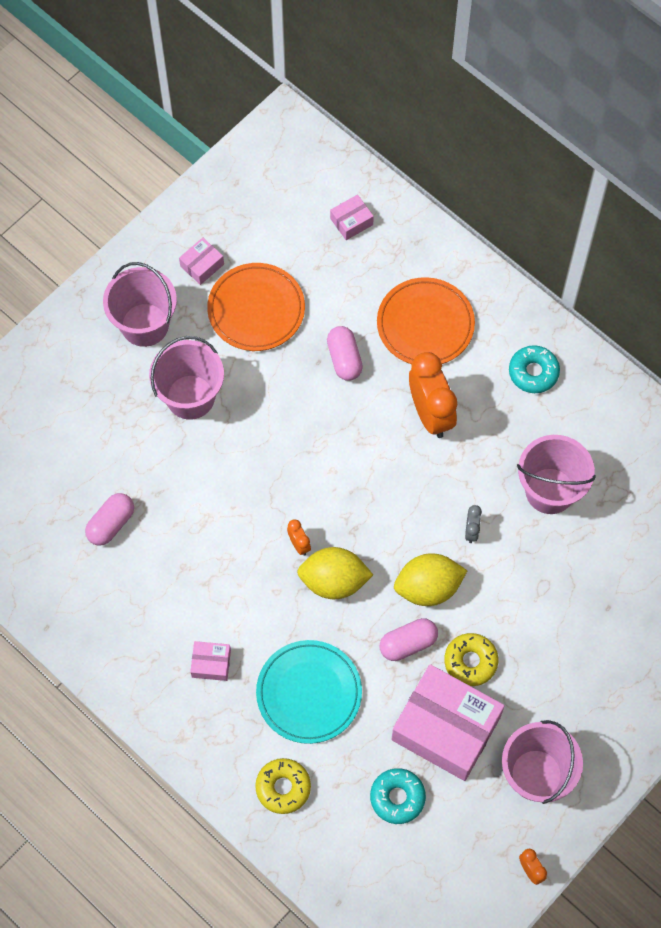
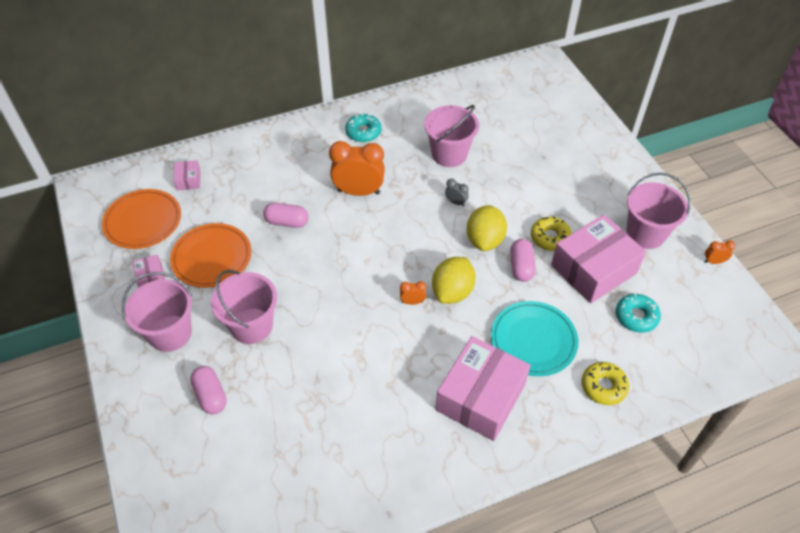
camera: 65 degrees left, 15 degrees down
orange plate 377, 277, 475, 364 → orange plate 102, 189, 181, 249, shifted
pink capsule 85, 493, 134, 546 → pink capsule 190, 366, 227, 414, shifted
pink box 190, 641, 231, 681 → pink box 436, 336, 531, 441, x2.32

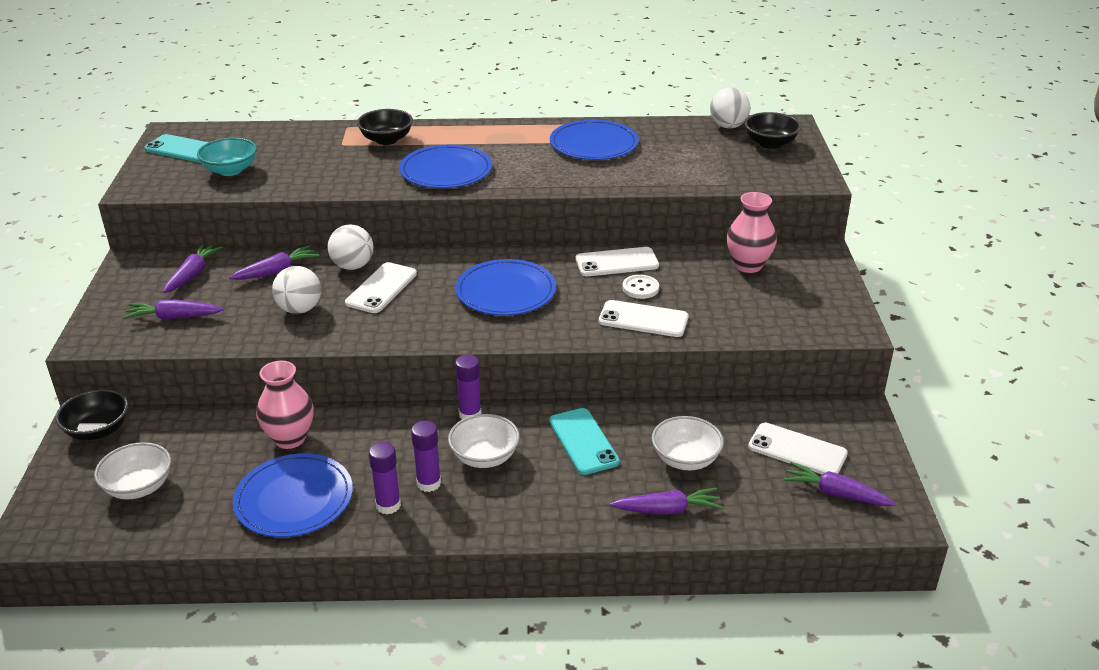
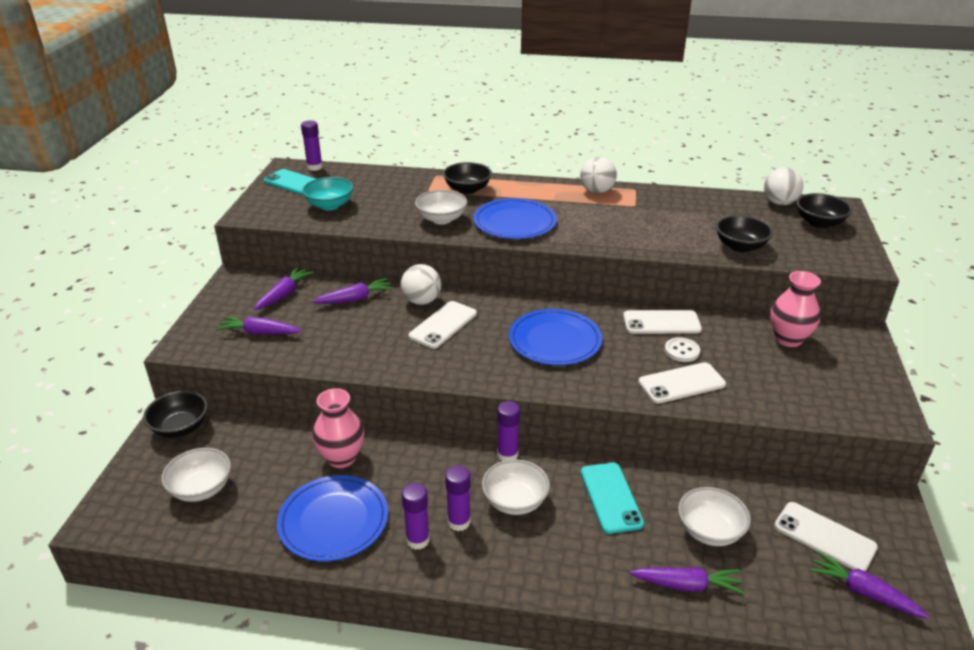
camera: 10 degrees right, 0 degrees up
- → purple glue stick 301, 120, 323, 171
- → white bowl 415, 190, 467, 224
white ball 272, 266, 321, 314 → white ball 580, 157, 617, 193, shifted
white phone 599, 300, 689, 337 → white phone 638, 362, 726, 404, 45 degrees counterclockwise
- → black bowl 716, 215, 773, 252
blue plate 550, 120, 639, 160 → -

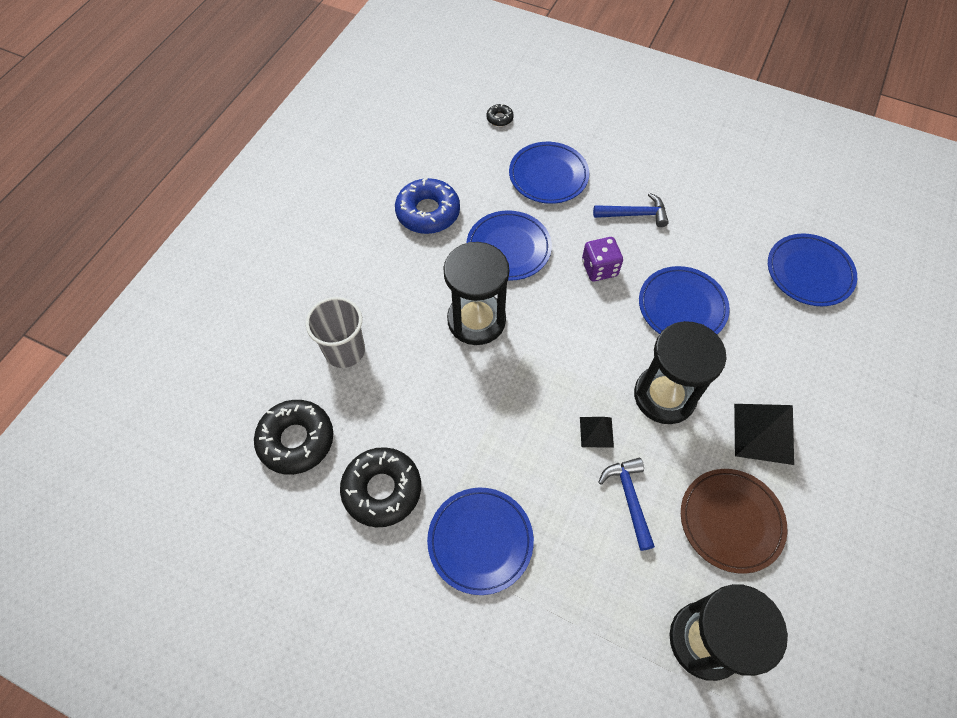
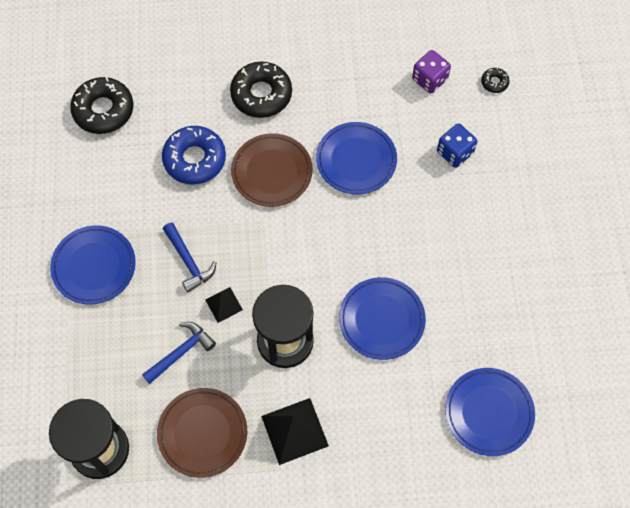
camera: 60 degrees right, 5 degrees up
blue donut 395, 178, 460, 234 → blue donut 162, 126, 226, 185, shifted
blue hammer 593, 193, 669, 227 → blue hammer 163, 222, 217, 292, shifted
black donut 340, 447, 421, 527 → black donut 230, 62, 292, 118, shifted
black hourglass 443, 242, 509, 345 → brown plate 231, 133, 313, 207
purple dice 582, 237, 623, 281 → purple dice 412, 50, 451, 93, shifted
blue plate 509, 142, 589, 204 → blue dice 437, 123, 477, 168
grey cup 306, 297, 365, 368 → -

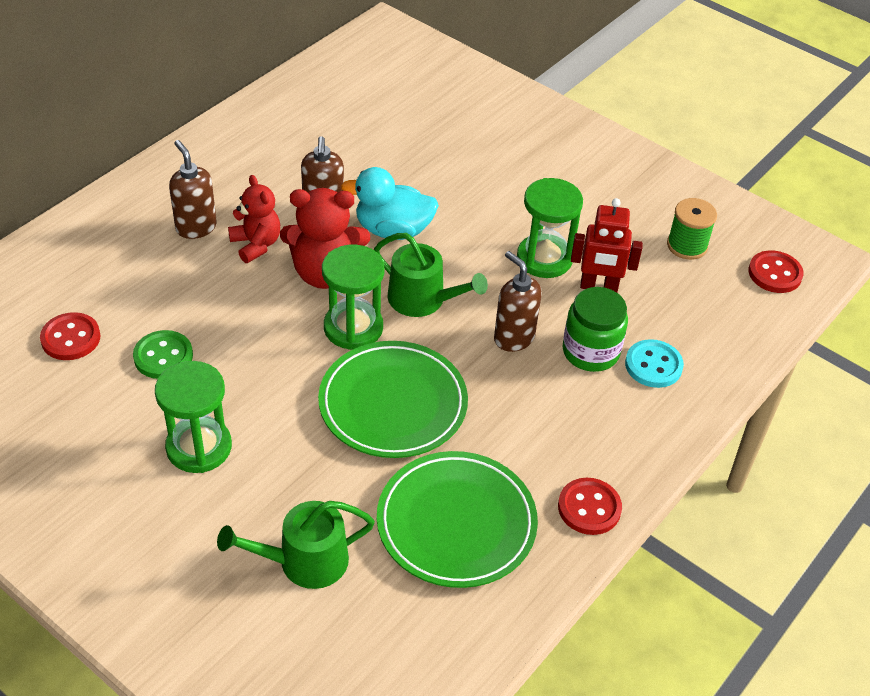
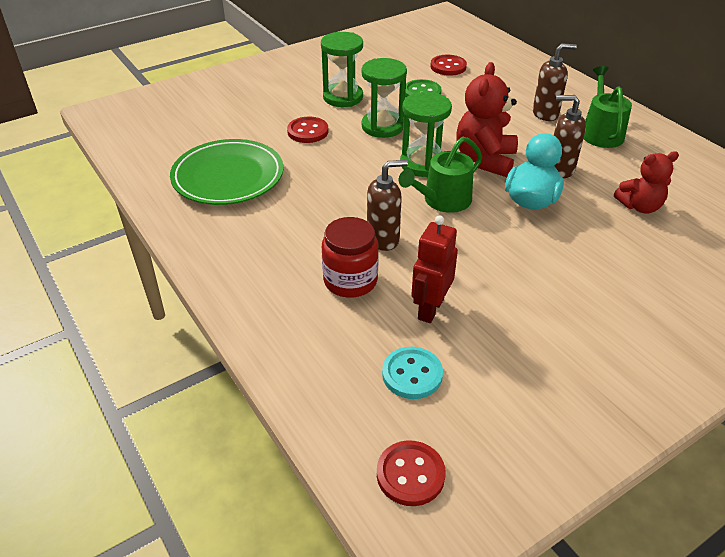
camera: 110 degrees right, 5 degrees down
red button 558, 478, 622, 535 → red button 287, 117, 329, 143, shifted
green jar 562, 287, 628, 372 → red jar 322, 217, 379, 298
green hourglass 517, 178, 583, 278 → green hourglass 361, 58, 407, 138, shifted
turquoise button 625, 339, 684, 388 → turquoise button 382, 347, 443, 399, shifted
green watering can 217, 501, 375, 589 → green watering can 583, 66, 632, 148, shifted
red teddy bear 228, 175, 280, 263 → red teddy bear 614, 151, 679, 214, shifted
green plate 318, 341, 468, 458 → -
green spool 667, 198, 717, 260 → -

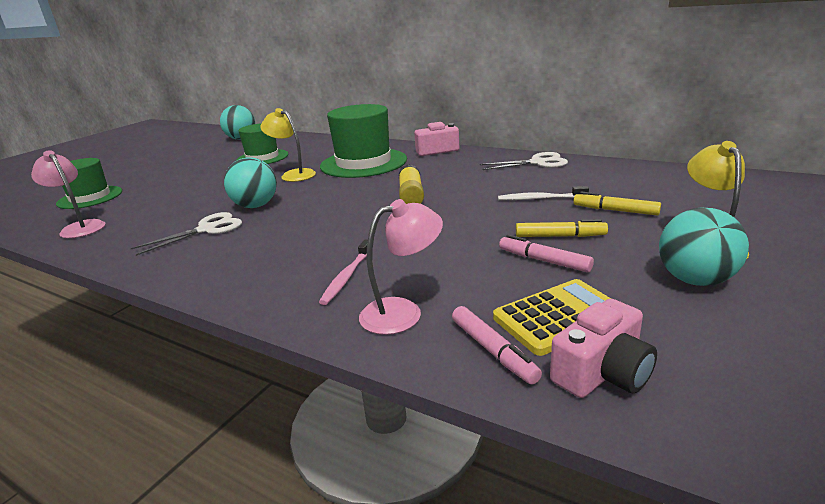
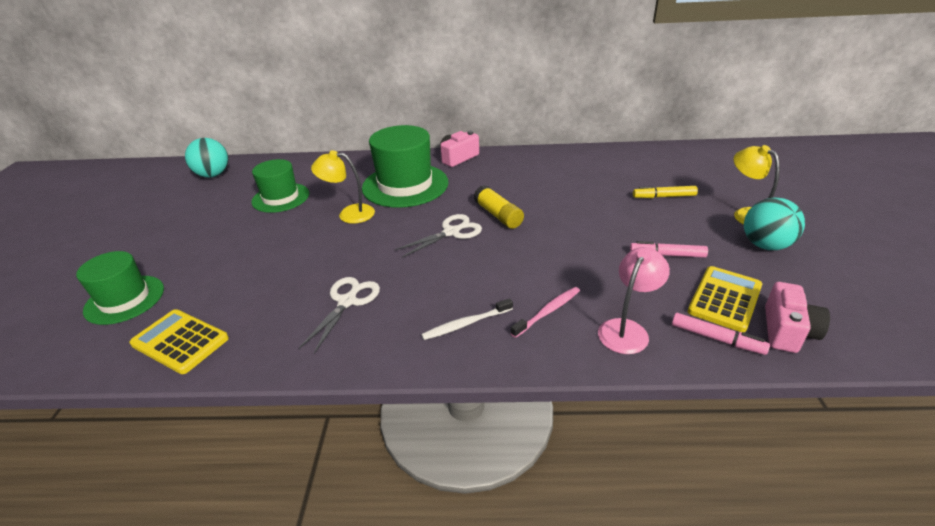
camera: 30 degrees left, 10 degrees up
pink lamp 31, 150, 105, 238 → yellow calculator 129, 309, 229, 374
white scissors 480, 152, 568, 170 → white scissors 395, 214, 482, 258, shifted
white toothbrush 498, 186, 589, 200 → white toothbrush 421, 298, 513, 340, shifted
pink toothbrush 319, 239, 368, 305 → pink toothbrush 510, 287, 580, 338, 120 degrees counterclockwise
turquoise ball 224, 157, 277, 208 → -
yellow marker 516, 219, 608, 237 → -

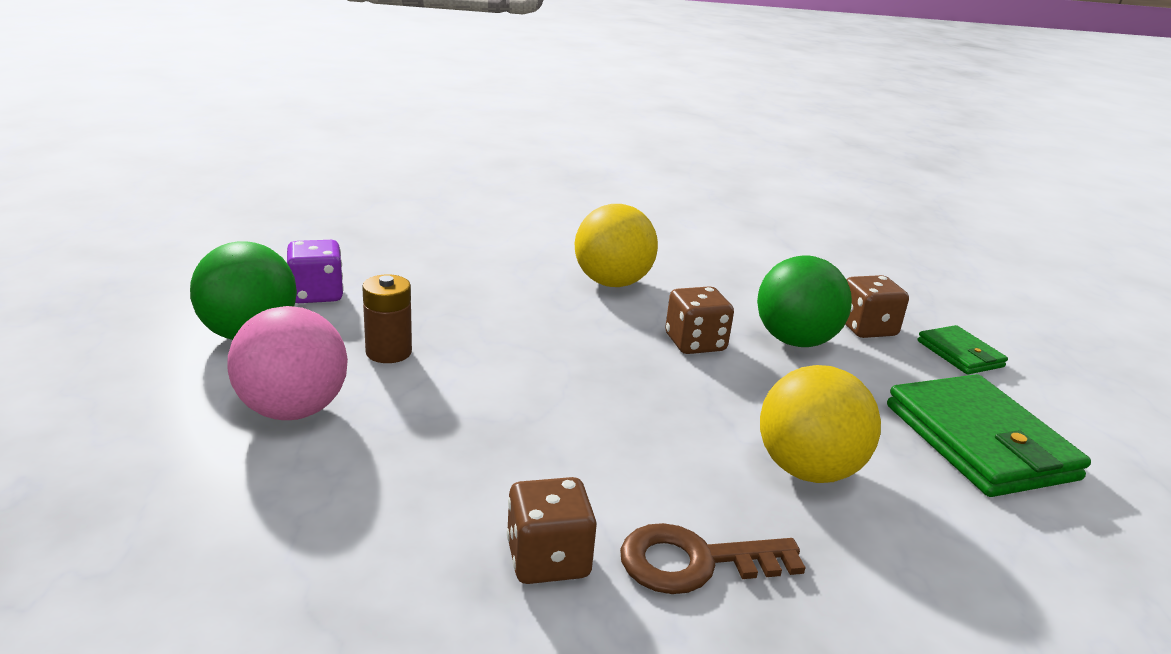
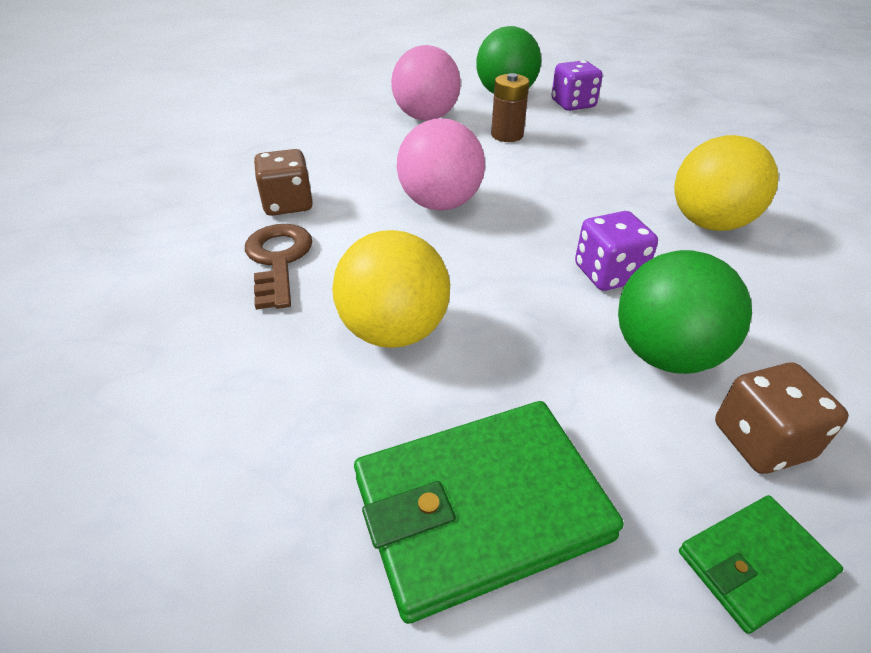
camera: 90 degrees right, 15 degrees up
- → pink ball 397, 119, 485, 211
brown dice 665, 286, 734, 354 → purple dice 575, 211, 658, 291

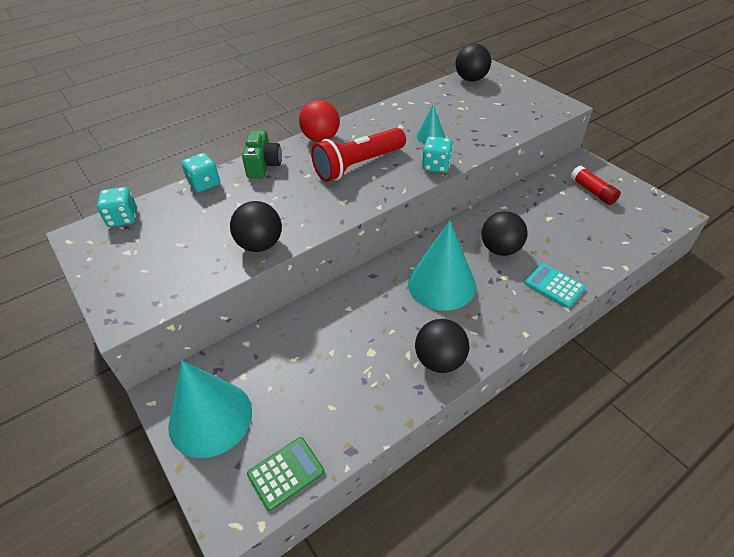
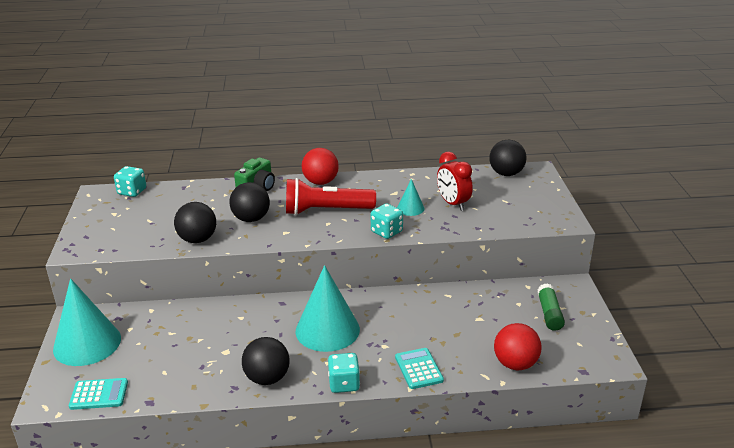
camera: 30 degrees right, 15 degrees down
green calculator 247, 437, 324, 511 → turquoise calculator 69, 378, 128, 410
black ball 482, 211, 527, 256 → black ball 229, 182, 270, 222, shifted
turquoise dice 181, 153, 220, 193 → turquoise dice 328, 353, 360, 393, shifted
- → red clock 437, 152, 473, 211
- → red ball 494, 323, 542, 371
red glue stick 570, 166, 621, 205 → green glue stick 537, 283, 565, 331

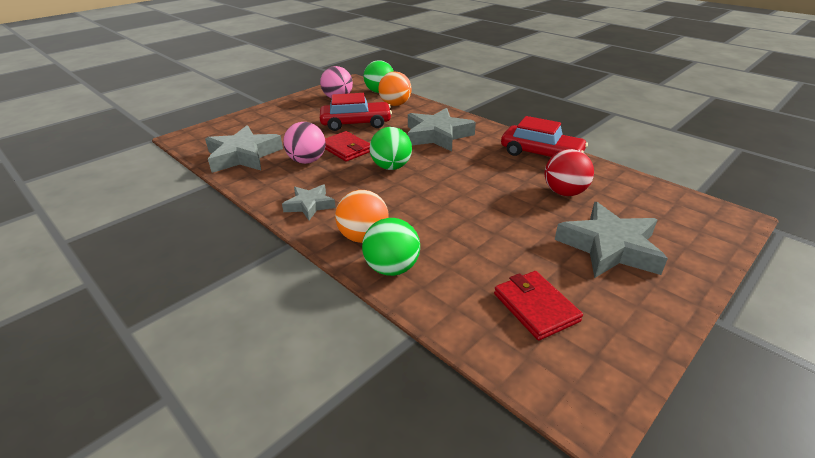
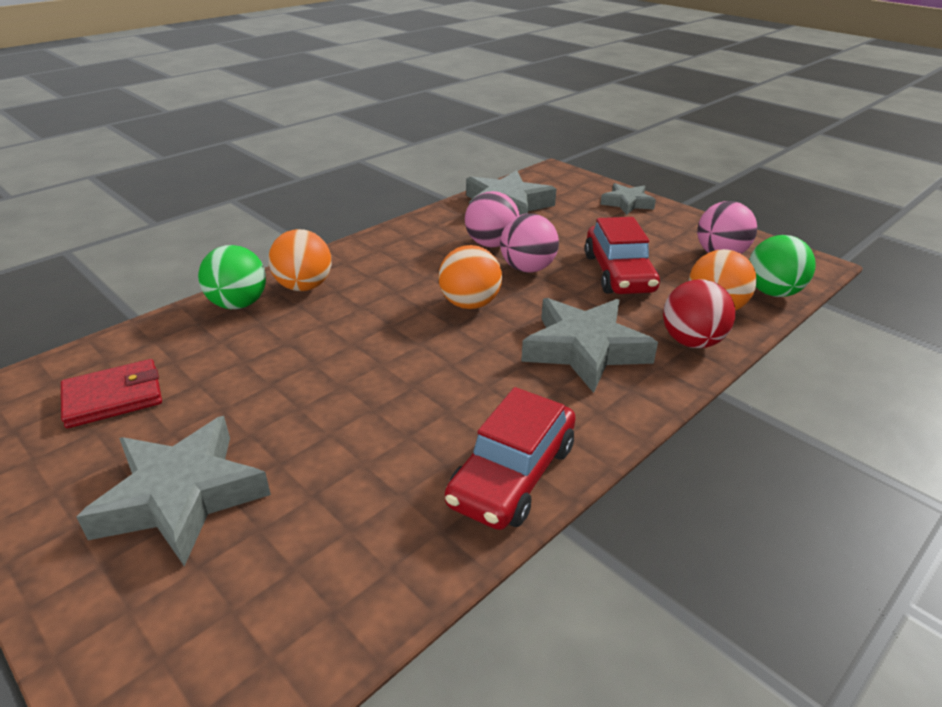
camera: 90 degrees right, 0 degrees up
green ball 370, 127, 412, 170 → orange ball 438, 245, 502, 309
red wallet 325, 131, 370, 162 → pink ball 500, 214, 559, 273
grey star 282, 184, 336, 220 → grey star 600, 183, 656, 215, shifted
red ball 545, 149, 594, 196 → red ball 663, 279, 735, 348, shifted

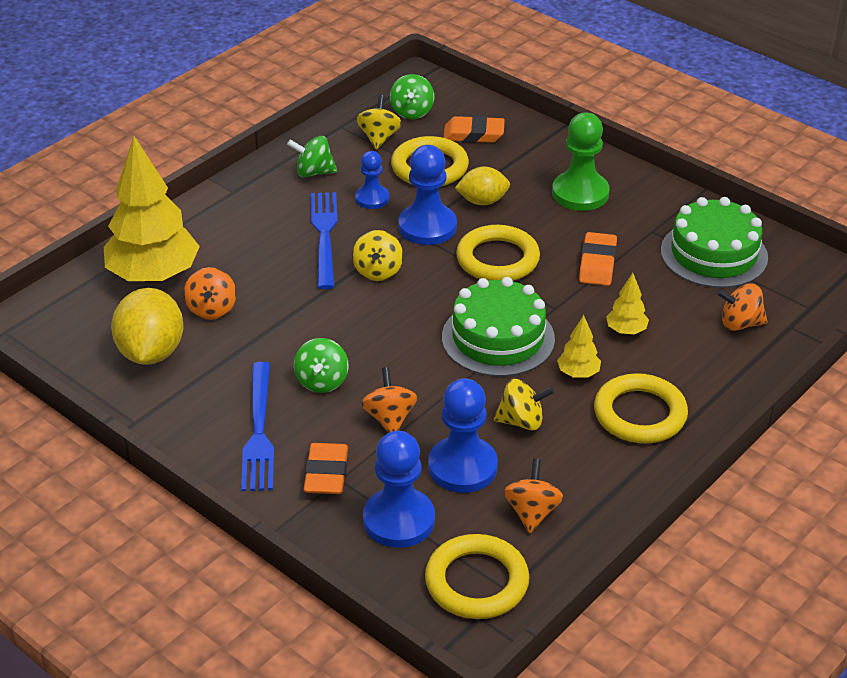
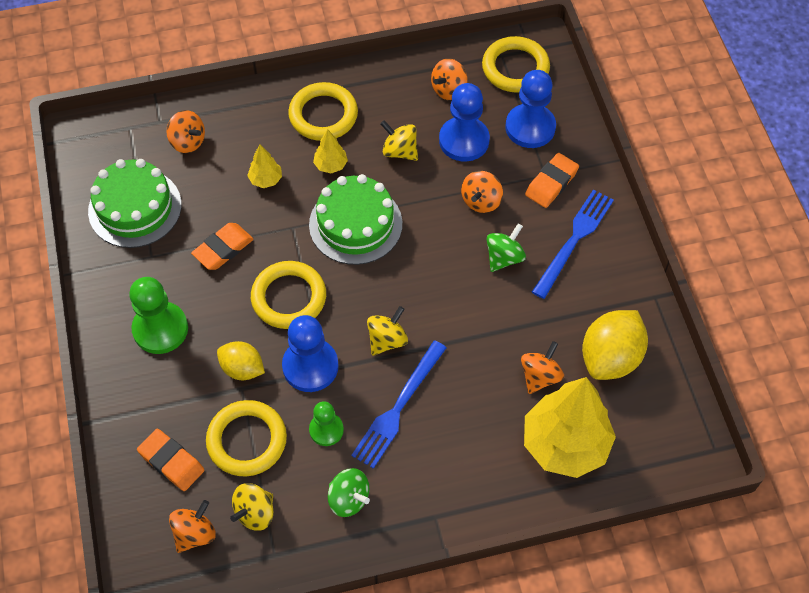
camera: 145 degrees left, 20 degrees up
green spinning top 390, 74, 434, 119 → orange spinning top 169, 500, 216, 553
blue pawn 355, 151, 389, 209 → green pawn 309, 401, 344, 446

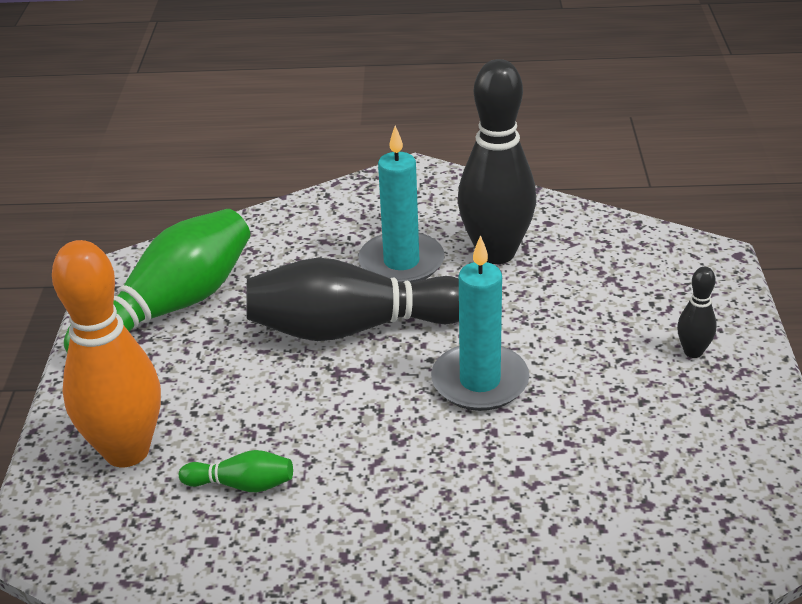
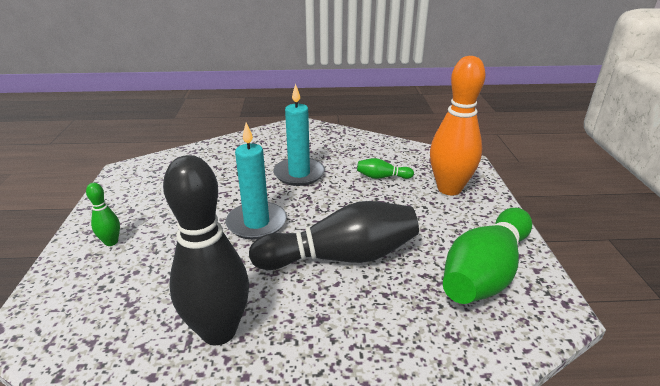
camera: 175 degrees right, 5 degrees down
black bowling pin 677, 267, 717, 358 → green bowling pin 86, 183, 120, 246
turquoise candle 358, 125, 445, 283 → turquoise candle 273, 84, 325, 186, shifted

